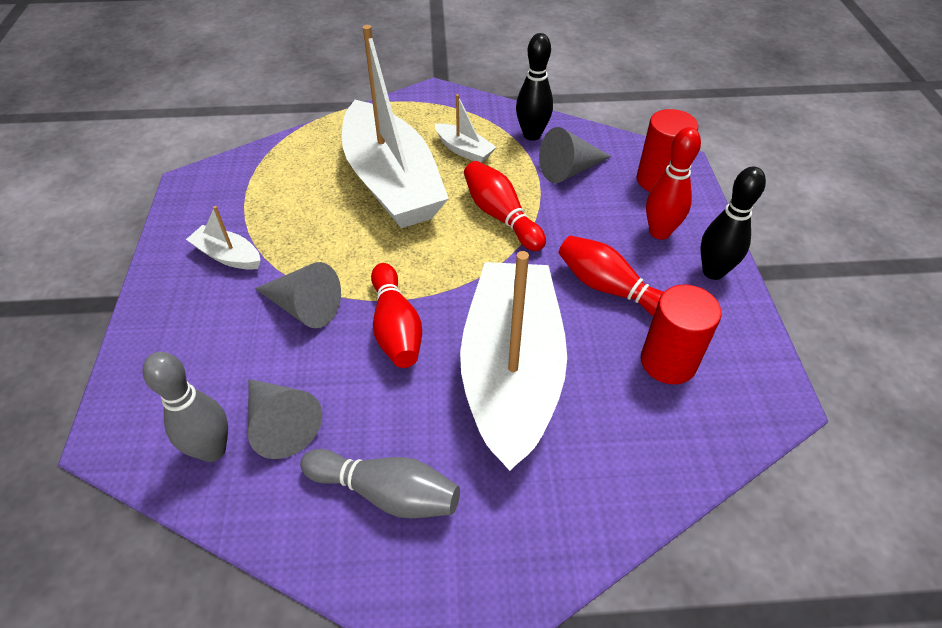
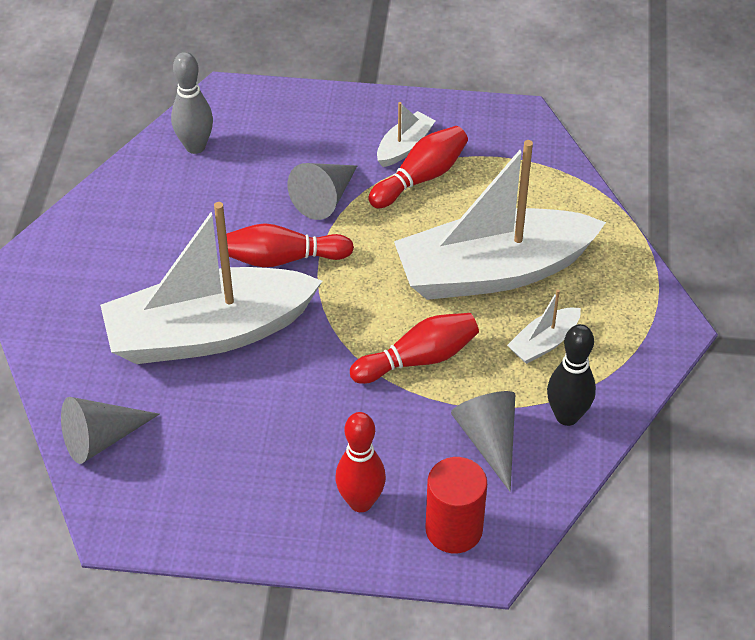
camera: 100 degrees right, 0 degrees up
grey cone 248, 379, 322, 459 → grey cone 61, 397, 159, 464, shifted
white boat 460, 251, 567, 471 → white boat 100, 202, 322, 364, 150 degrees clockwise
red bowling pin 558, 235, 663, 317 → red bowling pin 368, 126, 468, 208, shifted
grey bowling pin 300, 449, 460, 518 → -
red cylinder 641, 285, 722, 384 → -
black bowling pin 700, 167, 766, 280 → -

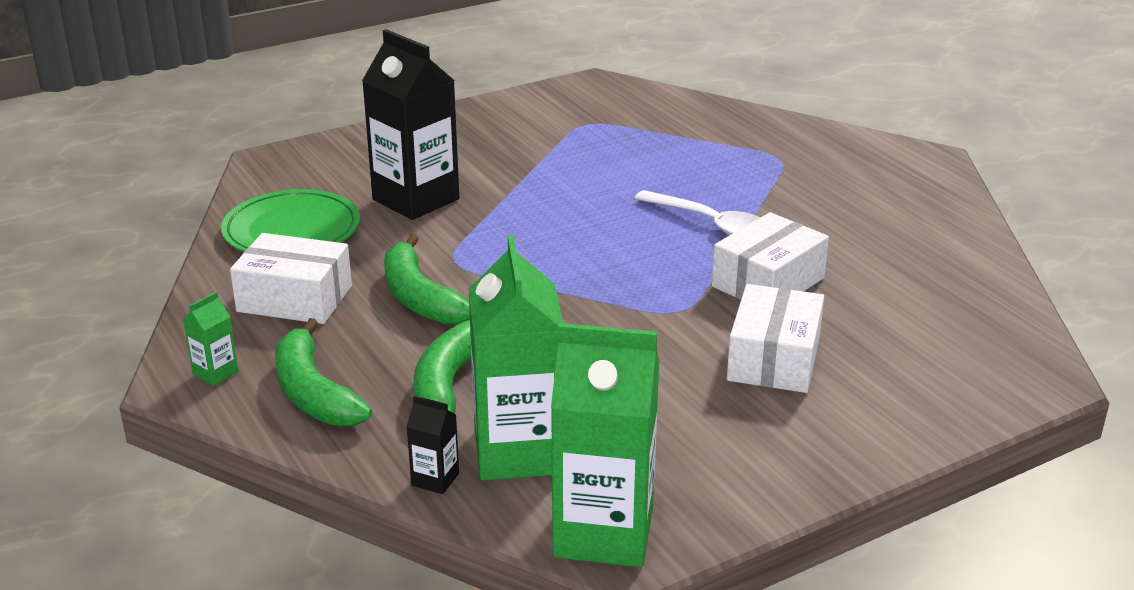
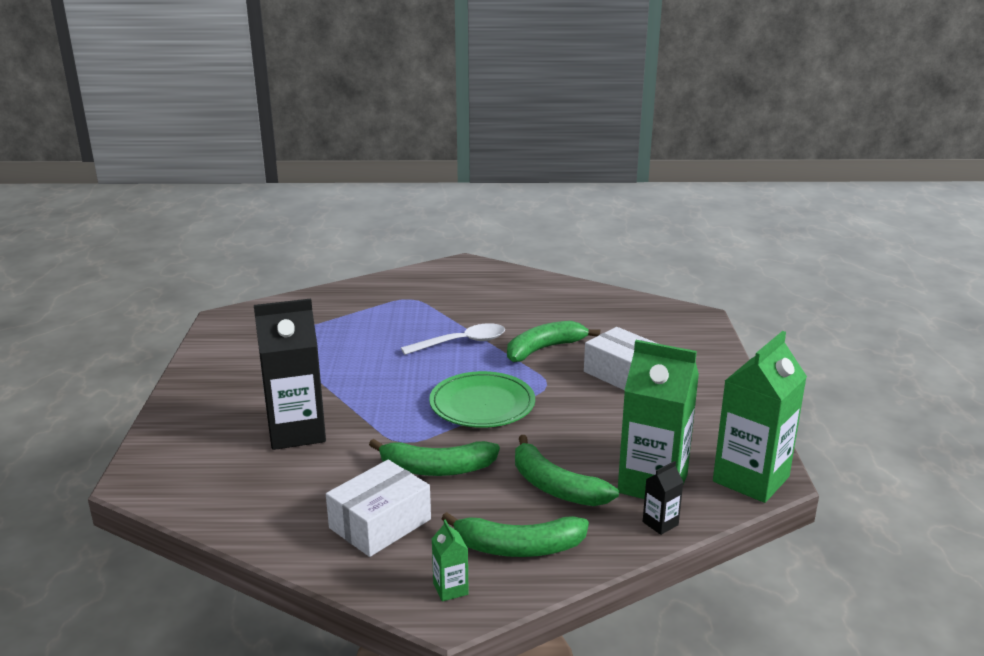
camera: 60 degrees left, 5 degrees down
green plate 221, 189, 360, 252 → green plate 429, 371, 535, 428, shifted
white box 712, 212, 829, 300 → green banana 507, 321, 600, 362

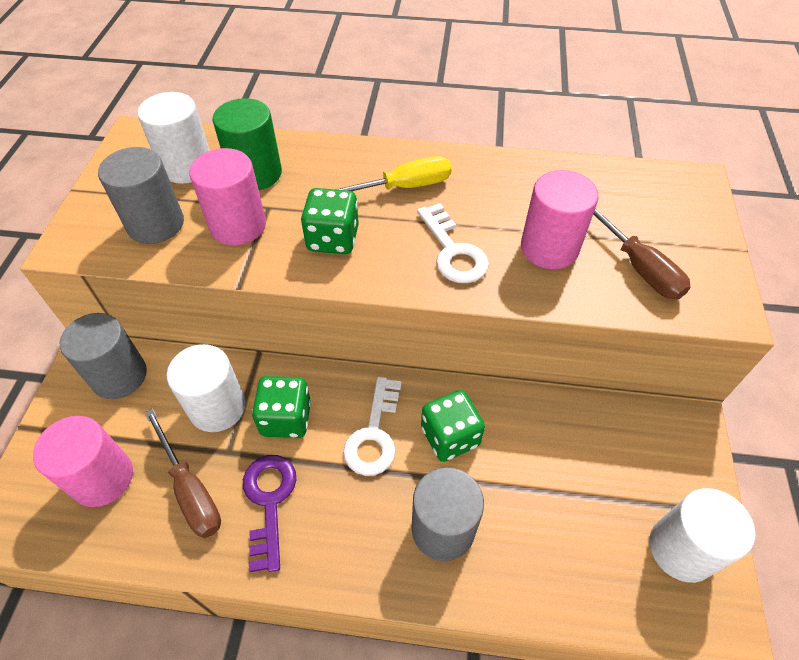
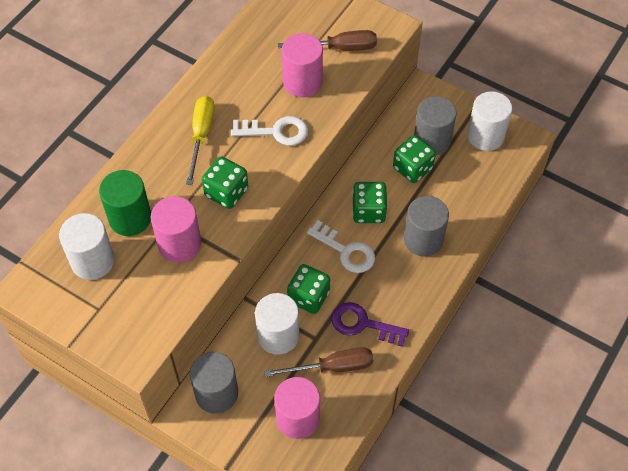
camera: 65 degrees left, 5 degrees up
- → green dice 393, 135, 436, 183
grey cylinder 98, 147, 184, 244 → grey cylinder 414, 96, 457, 156, shifted

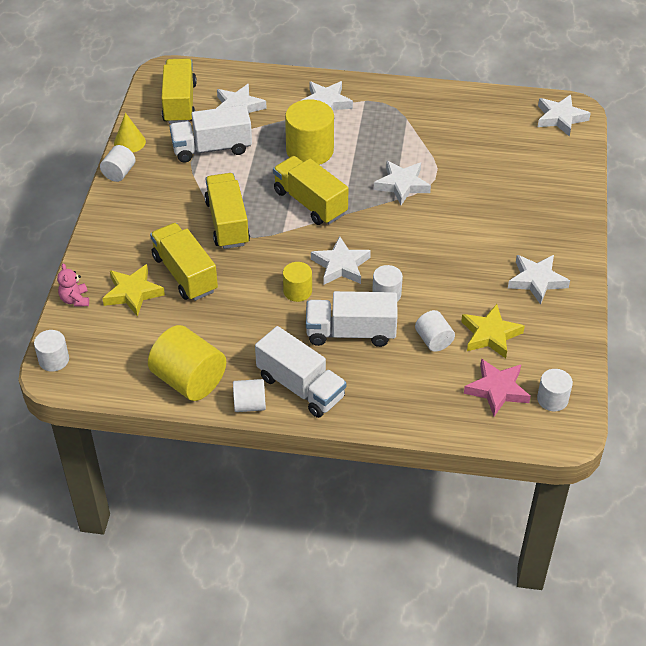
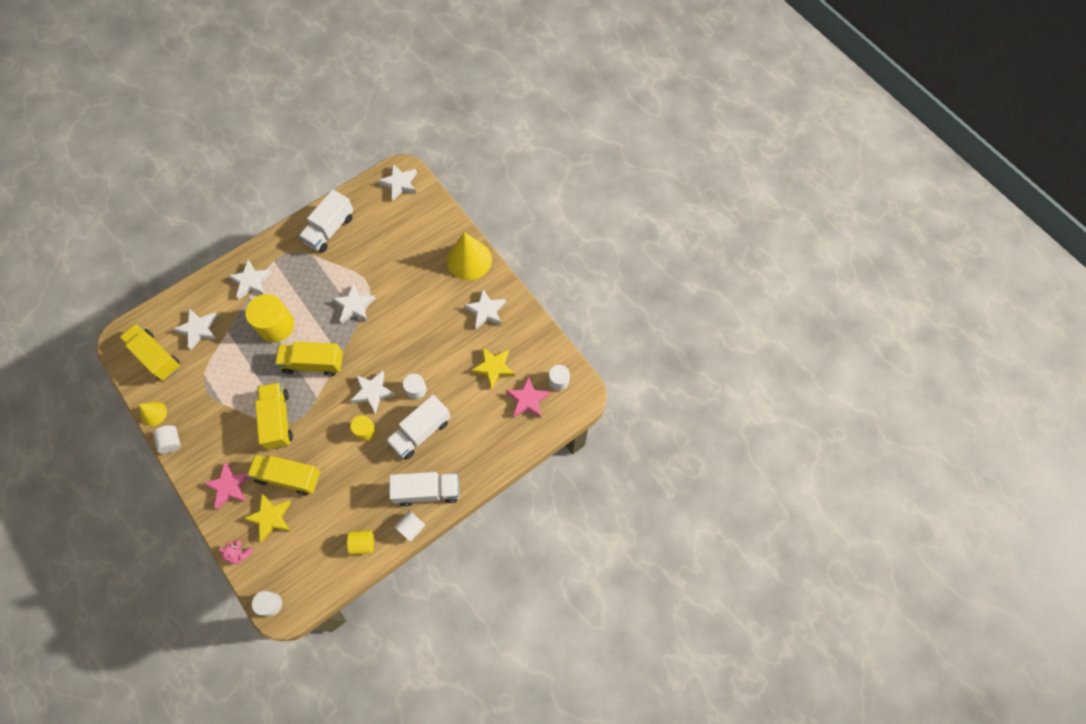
camera: 45 degrees left, 20 degrees up
- → pink star 203, 462, 249, 509
yellow truck 204, 173, 250, 249 → yellow truck 255, 382, 293, 450, 45 degrees clockwise
white truck 169, 105, 252, 162 → white truck 299, 189, 354, 253, shifted
yellow cylinder 148, 325, 226, 401 → yellow cylinder 347, 530, 374, 555, x0.55
- → yellow cone 447, 232, 492, 280
white cylinder 415, 310, 455, 352 → -

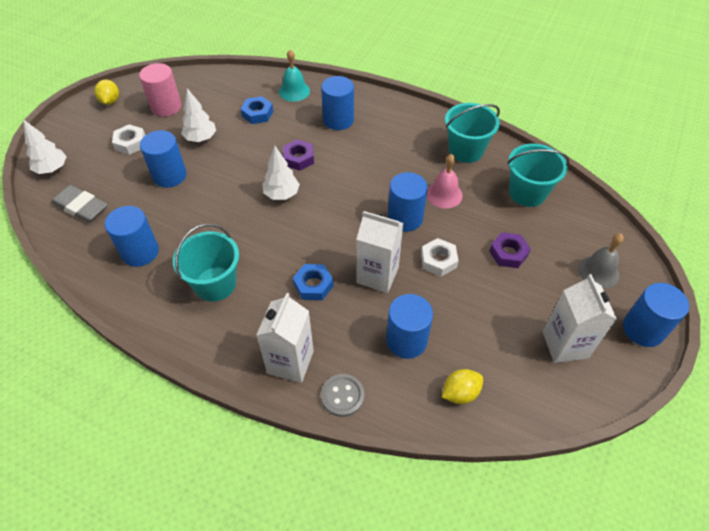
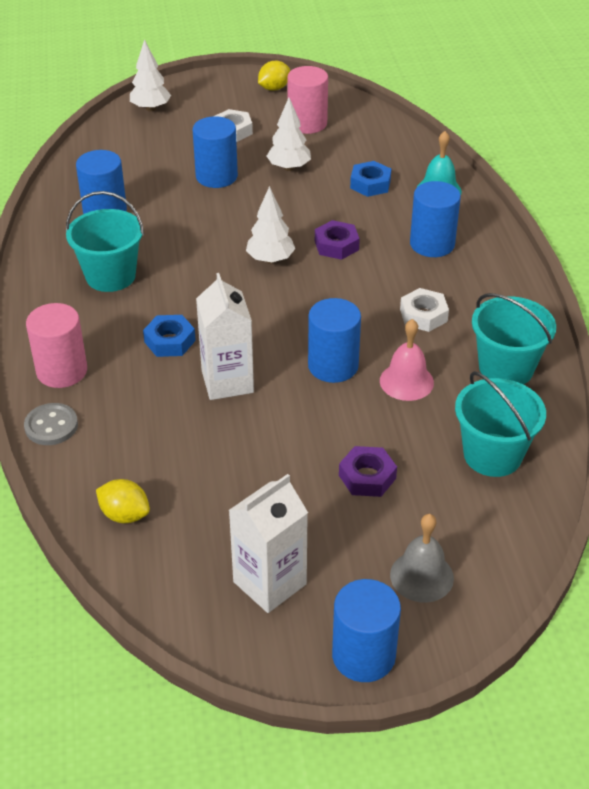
camera: 55 degrees right, 10 degrees down
white carton 256, 293, 314, 383 → pink cylinder 26, 303, 87, 388
white nut 421, 238, 459, 276 → white nut 400, 288, 449, 332, shifted
grey eraser 51, 185, 108, 223 → -
blue cylinder 386, 294, 433, 359 → -

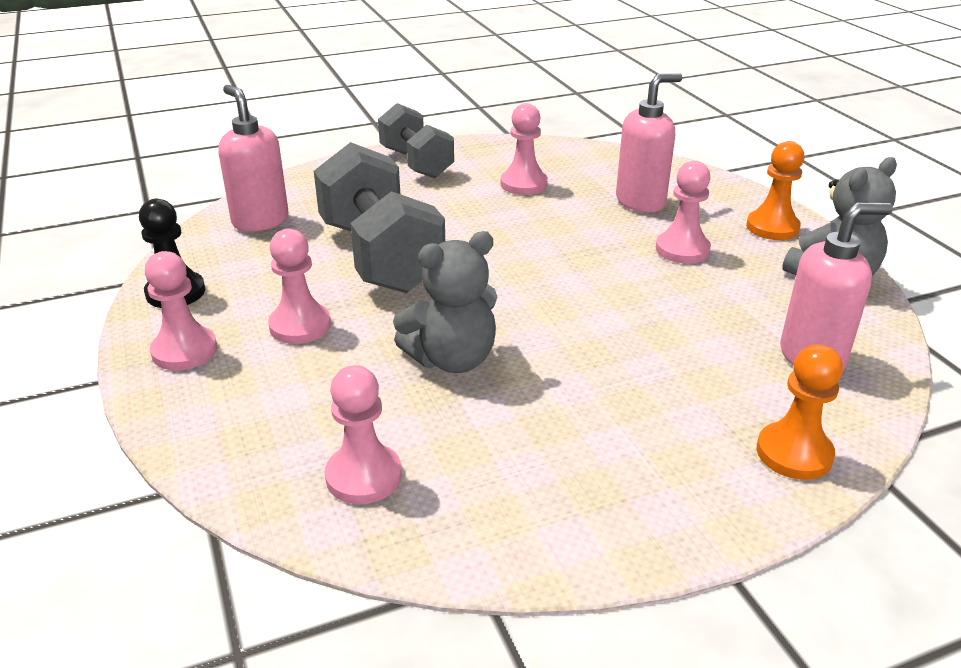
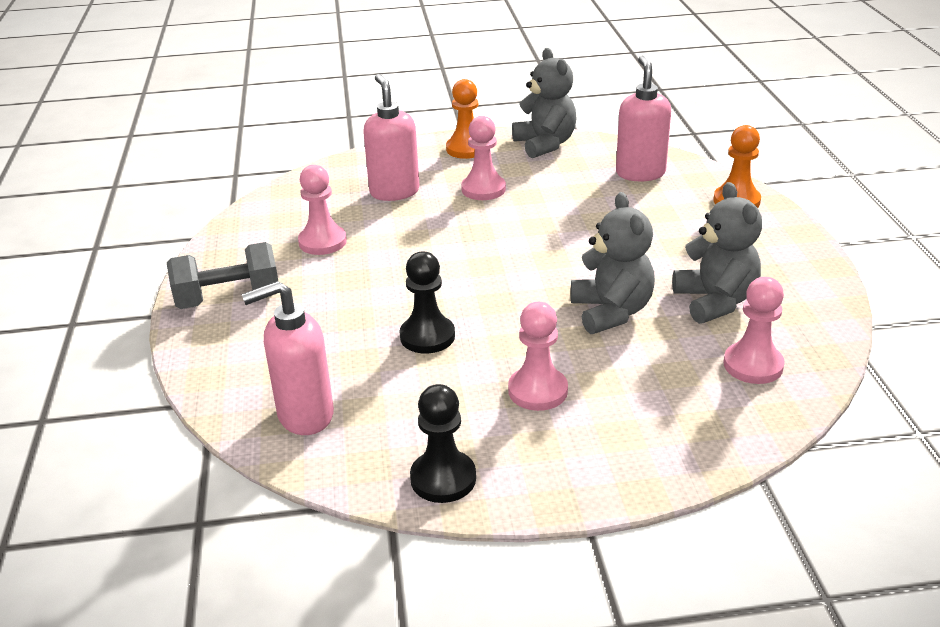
camera: 75 degrees left, 0 degrees up
grey dumbbell 314, 142, 445, 293 → black pawn 399, 251, 455, 353
- → grey teddy bear 672, 182, 762, 324
pink pawn 145, 251, 217, 370 → -

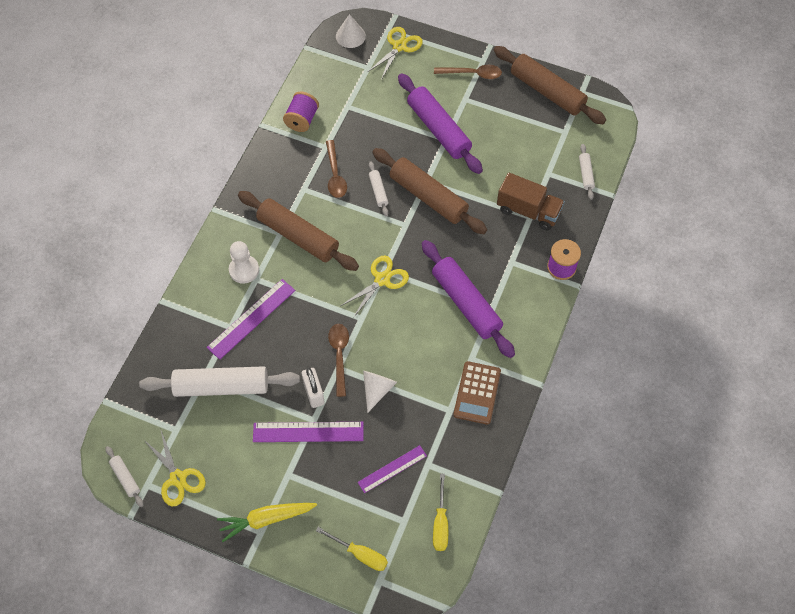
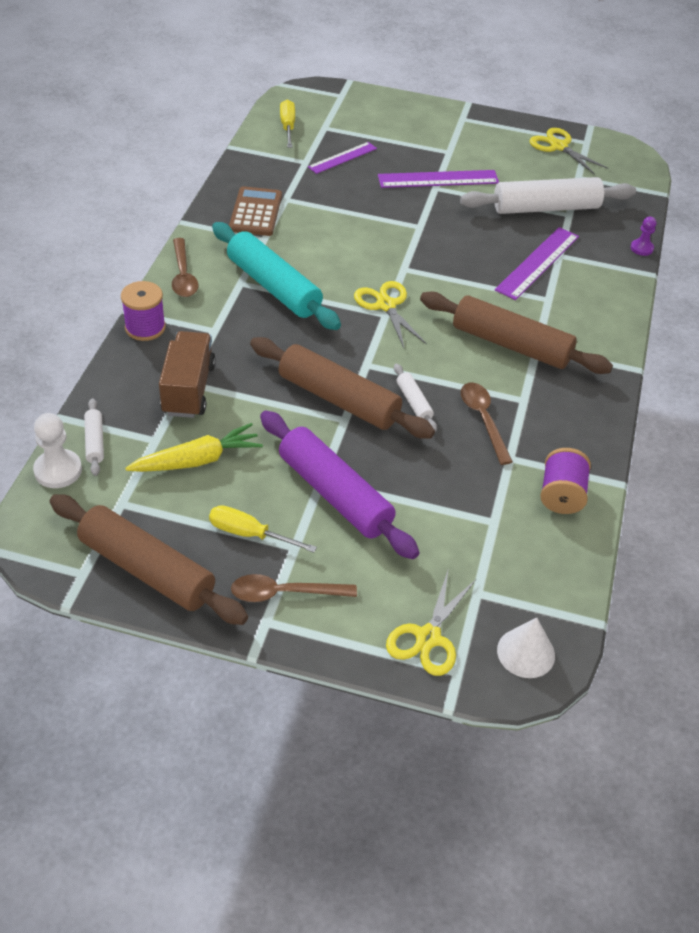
camera: 170 degrees right, 15 degrees down
white pawn 229, 241, 259, 284 → white pawn 33, 413, 82, 488, shifted
yellow carrot 217, 503, 317, 542 → yellow carrot 125, 423, 263, 472, shifted
brown truck 497, 173, 565, 230 → brown truck 159, 331, 216, 418, 75 degrees clockwise
brown spoon 328, 324, 349, 397 → brown spoon 172, 238, 198, 297, shifted
yellow screwdriver 316, 527, 388, 571 → yellow screwdriver 209, 505, 317, 553, shifted
purple rolling pin 422, 240, 515, 358 → turquoise rolling pin 212, 222, 341, 330
yellow scissors 341, 255, 409, 318 → yellow scissors 354, 281, 427, 348, 120 degrees clockwise
- → purple pawn 631, 216, 657, 256
white rolling pin 106, 446, 144, 507 → -
white padlock 302, 368, 325, 408 → -
white cone 363, 371, 397, 413 → -

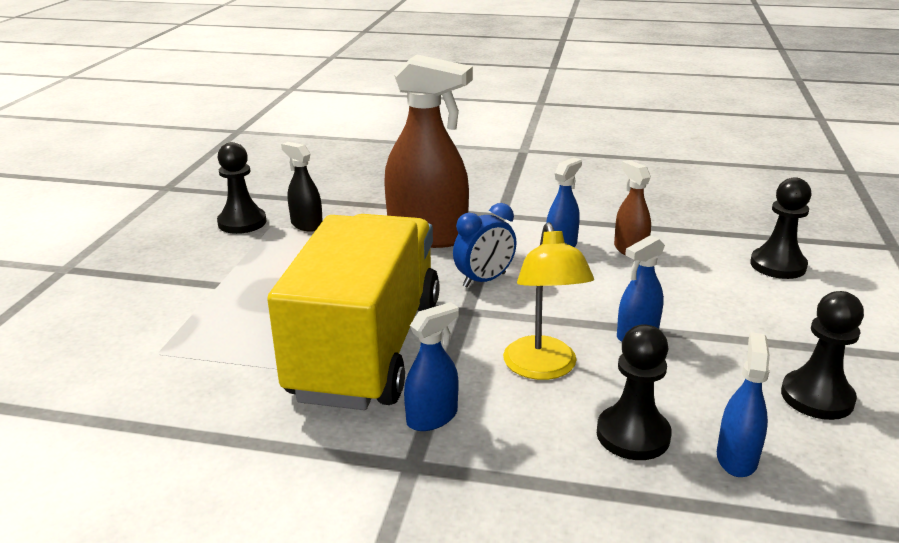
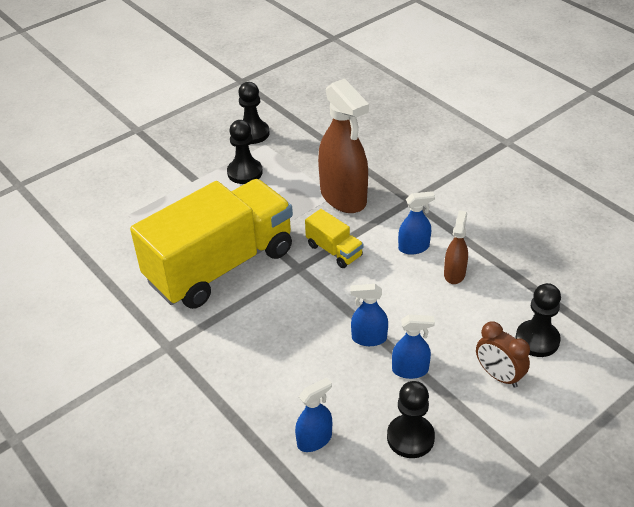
camera: 40 degrees right, 15 degrees up
black pawn 597, 324, 672, 460 → black pawn 227, 120, 263, 184, shifted
blue clock 453, 203, 517, 287 → yellow truck 305, 209, 363, 268
blue spray bottle 404, 302, 459, 431 → blue spray bottle 392, 314, 435, 379, shifted
- → brown clock 476, 322, 530, 388
black spray bottle 281, 142, 323, 232 → -
yellow lamp 503, 222, 594, 380 → -

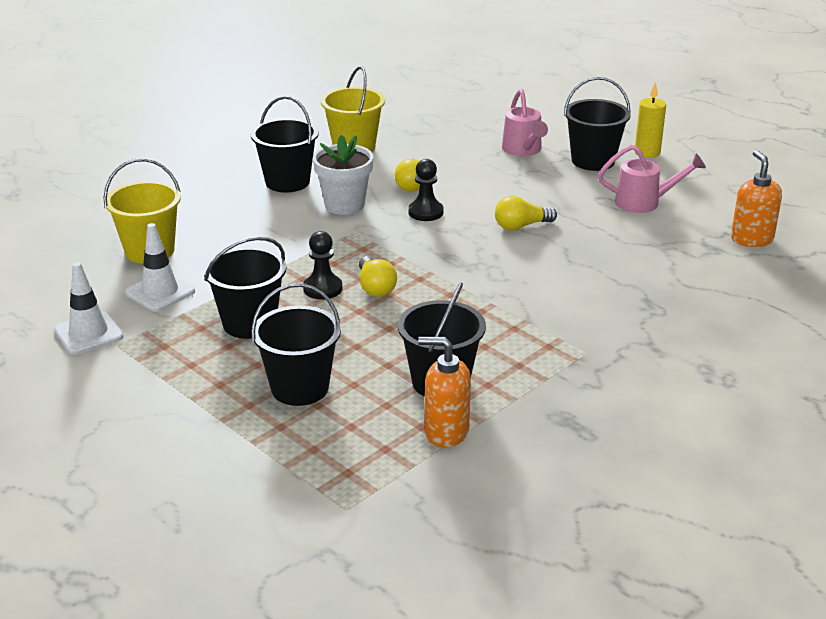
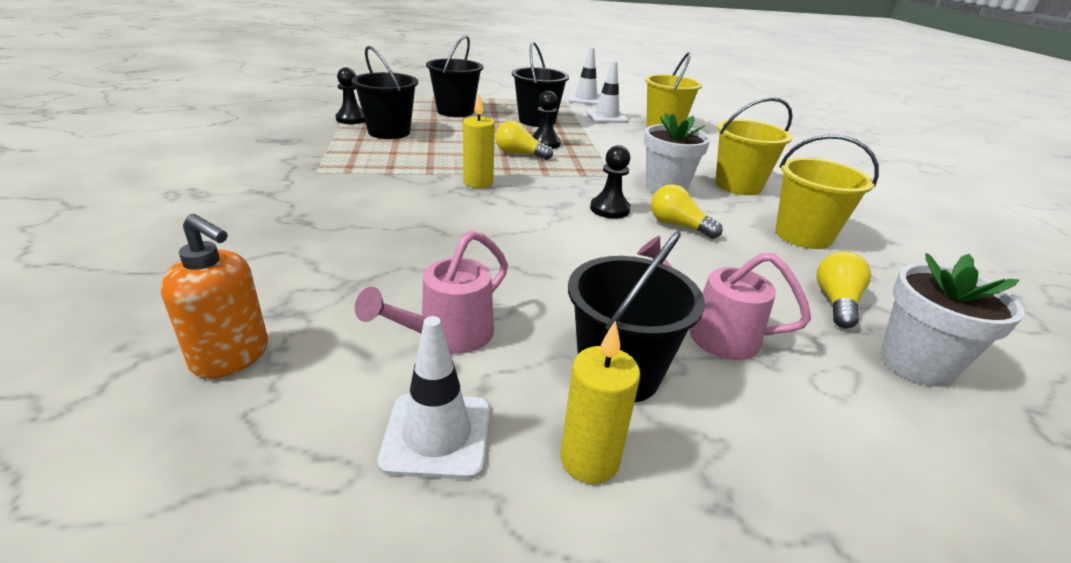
camera: 125 degrees right, 0 degrees up
orange soap dispenser 418, 337, 471, 447 → black pawn 335, 68, 365, 124
- → white traffic cone 377, 316, 490, 480
- → yellow candle 463, 94, 495, 188
black bucket 251, 96, 319, 192 → yellow bucket 715, 97, 793, 195
yellow light bulb 495, 196, 557, 231 → yellow light bulb 817, 251, 871, 328, shifted
- → white flower pot 881, 253, 1025, 387

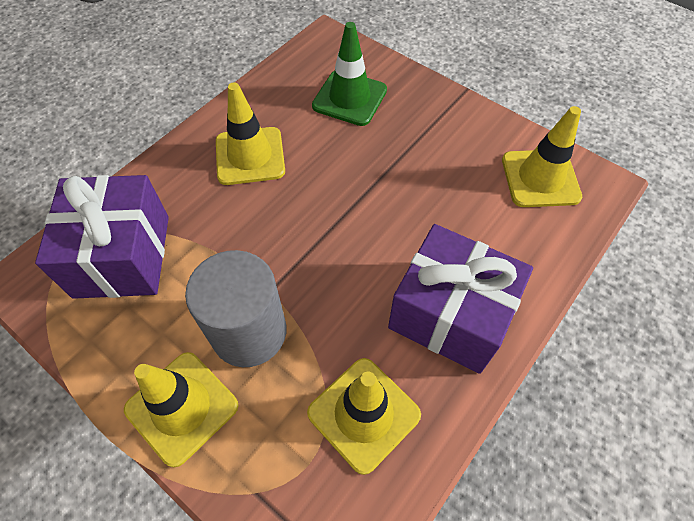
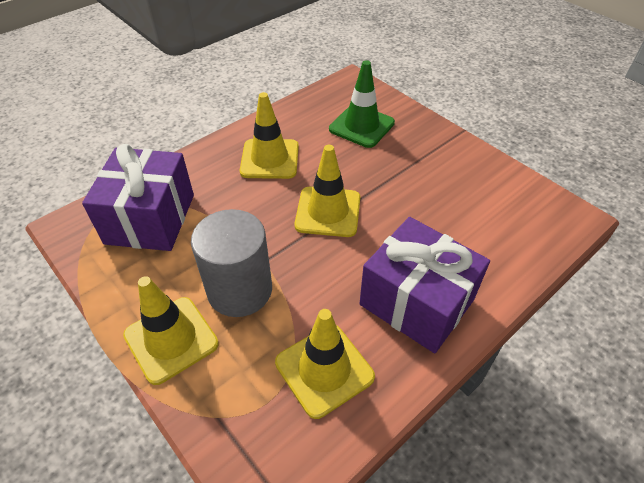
camera: 10 degrees right, 10 degrees down
yellow traffic cone 502, 106, 582, 207 → yellow traffic cone 294, 145, 360, 237, shifted

